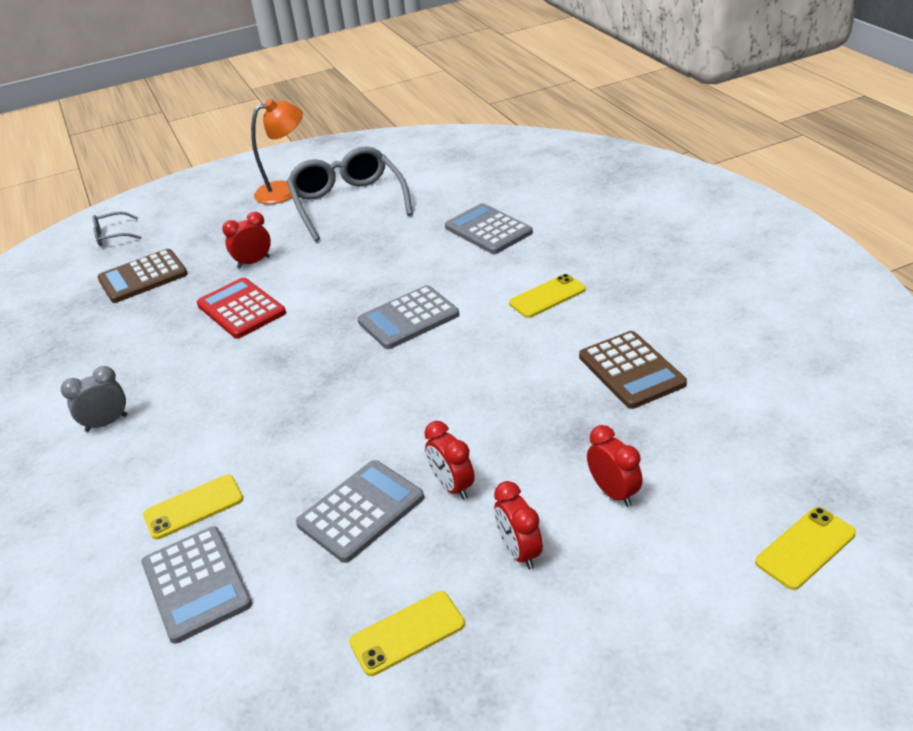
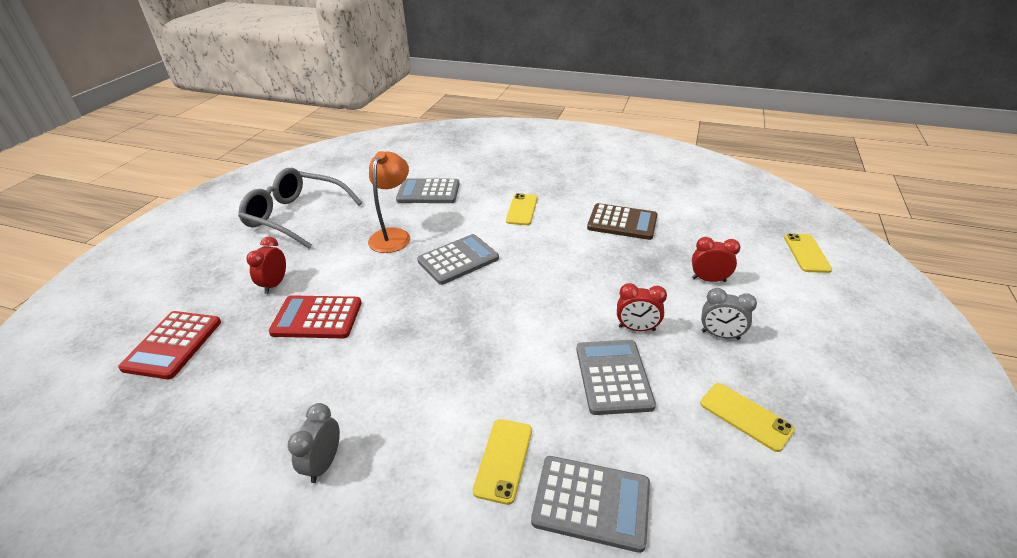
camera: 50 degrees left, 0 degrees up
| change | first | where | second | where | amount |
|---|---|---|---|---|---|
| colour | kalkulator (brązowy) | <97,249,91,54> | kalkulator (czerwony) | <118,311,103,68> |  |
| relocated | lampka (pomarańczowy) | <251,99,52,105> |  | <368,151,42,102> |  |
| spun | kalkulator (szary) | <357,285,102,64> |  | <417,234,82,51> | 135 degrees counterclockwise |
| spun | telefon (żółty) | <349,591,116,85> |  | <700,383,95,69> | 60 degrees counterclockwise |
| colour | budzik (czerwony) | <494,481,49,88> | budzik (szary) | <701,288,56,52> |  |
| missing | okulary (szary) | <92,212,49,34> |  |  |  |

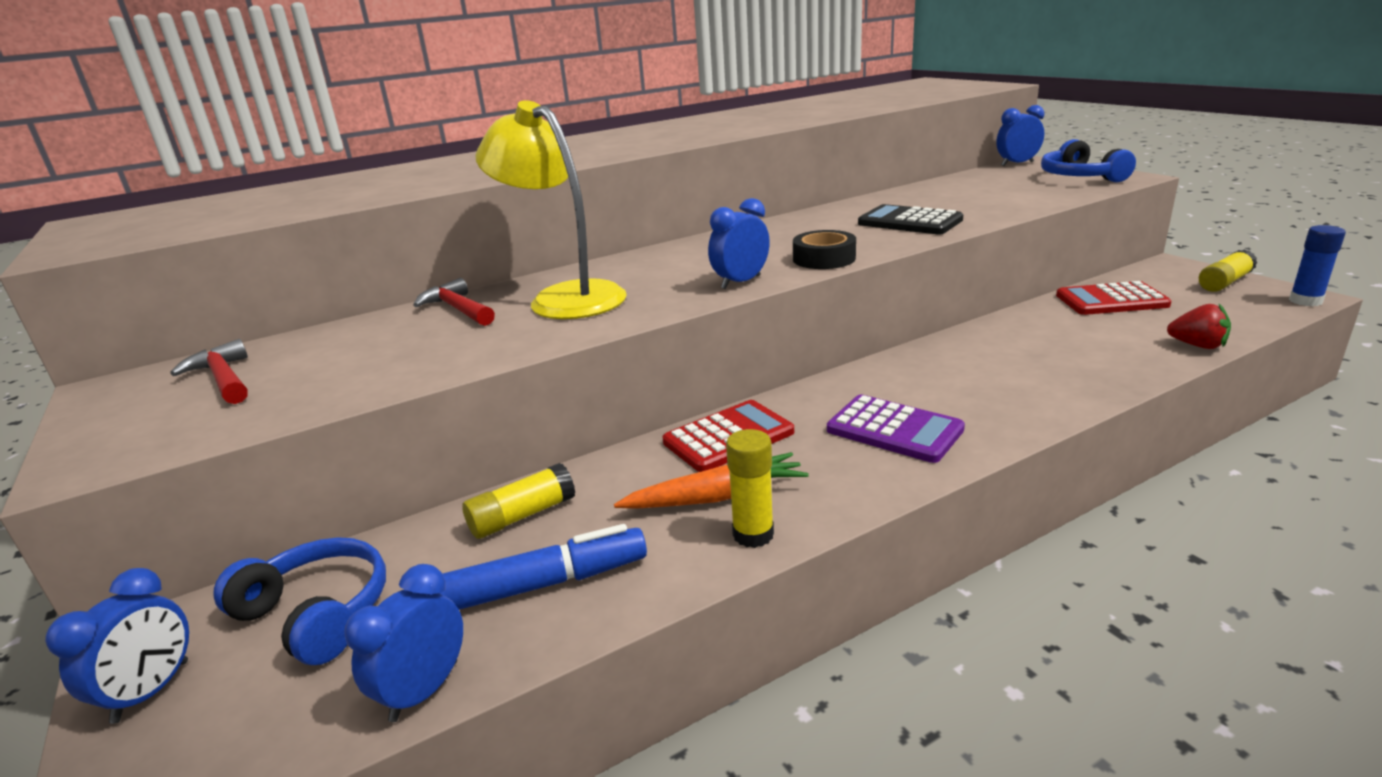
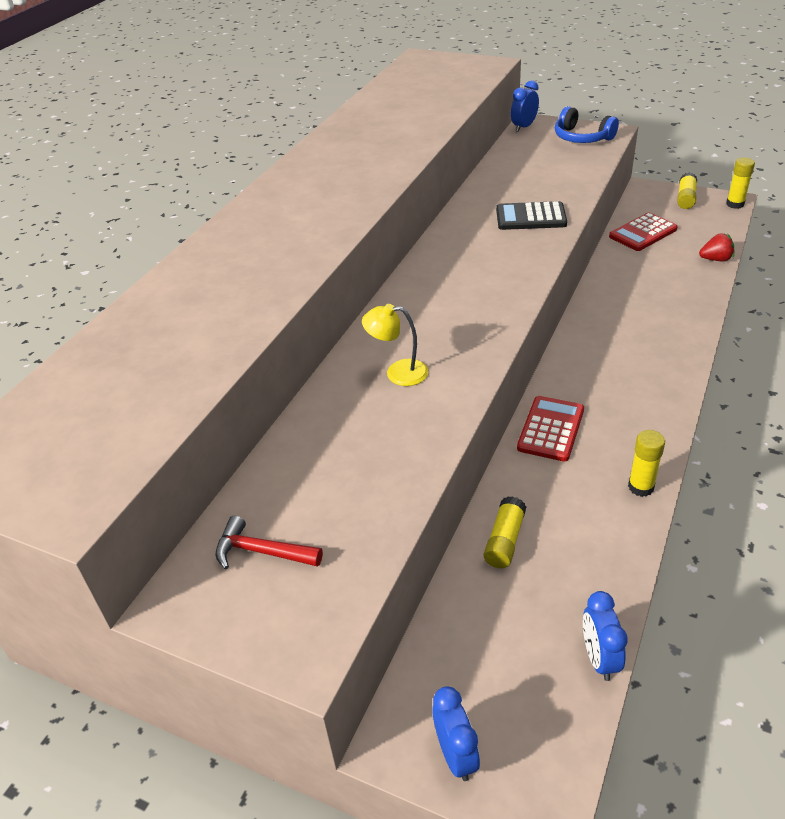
camera: 35 degrees left, 15 degrees up
| change | first | where | second | where | amount |
|---|---|---|---|---|---|
| size | lampka (żółty) | <476,100,151,219> |  | <362,304,67,82> | x0.55 |
| colour | klej w sztyfcie (niebieski) | <1289,225,57,81> | klej w sztyfcie (żółty) | <726,157,29,52> |  |
| missing | słuchawki (niebieski) | <213,537,173,128> |  |  |  |
| missing | młotek (czerwony) | <413,278,82,48> |  |  |  |
| missing | flamaster (niebieski) | <439,524,208,86> |  |  |  |
| missing | marchewka (pomarańczowy) | <614,452,195,57> |  |  |  |
| missing | budzik (niebieski) | <708,198,62,91> |  |  |  |
| missing | taśma klejąca (czarny) | <793,230,63,39> |  |  |  |
| missing | kalkulator (fioletowy) | <827,395,138,68> |  |  |  |

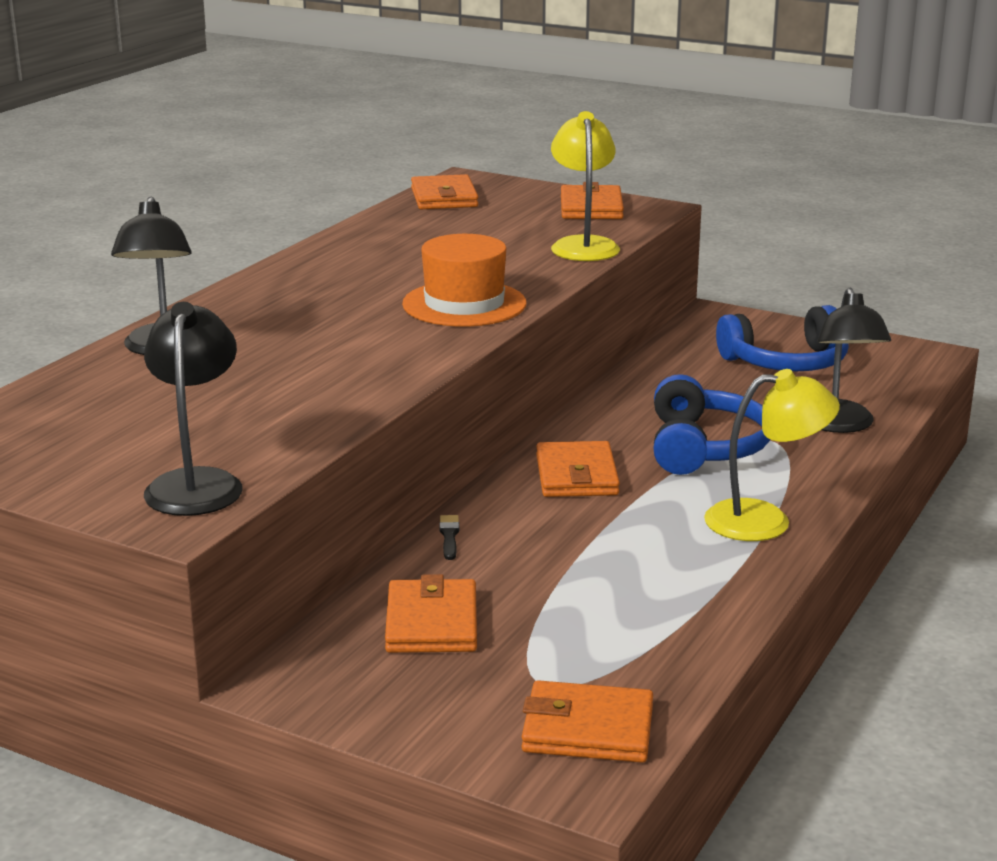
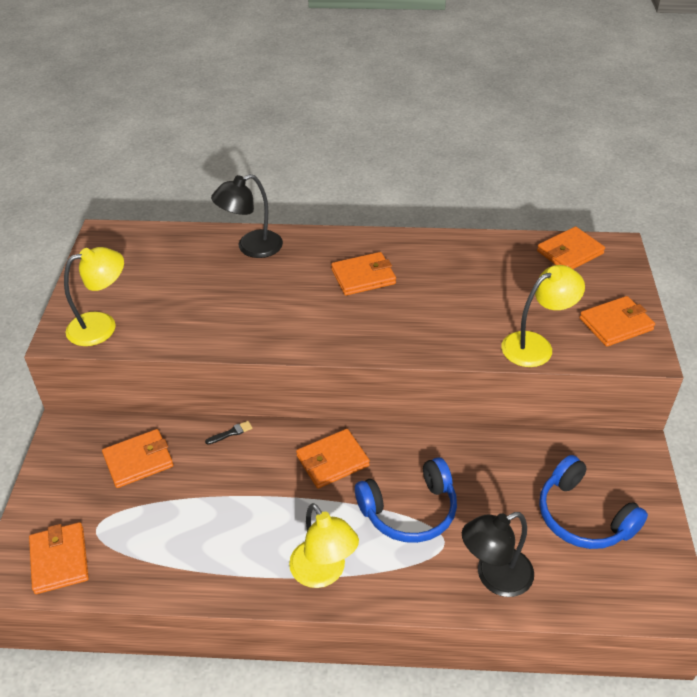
camera: 65 degrees right, 20 degrees up
| change | first | where | second | where | amount |
|---|---|---|---|---|---|
| colour | lampka (czarny) | <144,302,99,214> | lampka (żółty) | <64,247,60,99> |  |
| appeared |  |  | portfel (pomarańczowy) | <331,252,65,44> |  |
| missing | kapelusz (pomarańczowy) | <402,234,124,93> |  |  |  |

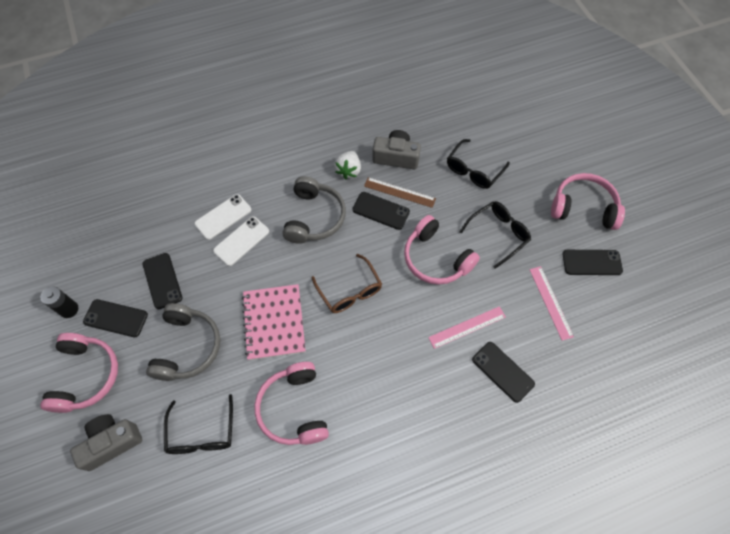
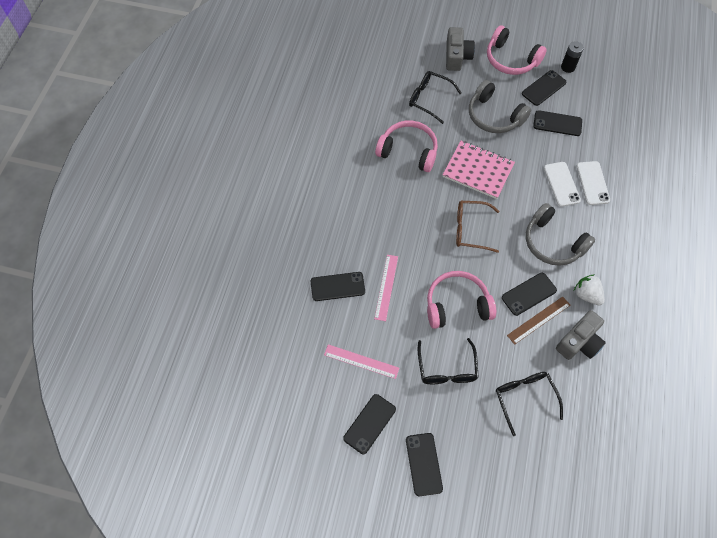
camera: 125 degrees right, 0 degrees up
| change | first | where | second | where | amount |
|---|---|---|---|---|---|
| exchanged | słuchawki (różowy) | <551,173,74,57> | telefon (czarny) | <406,433,37,63> |  |

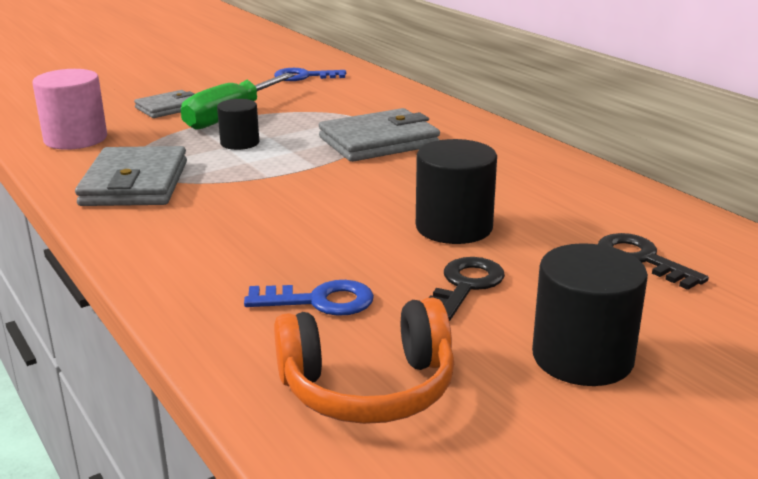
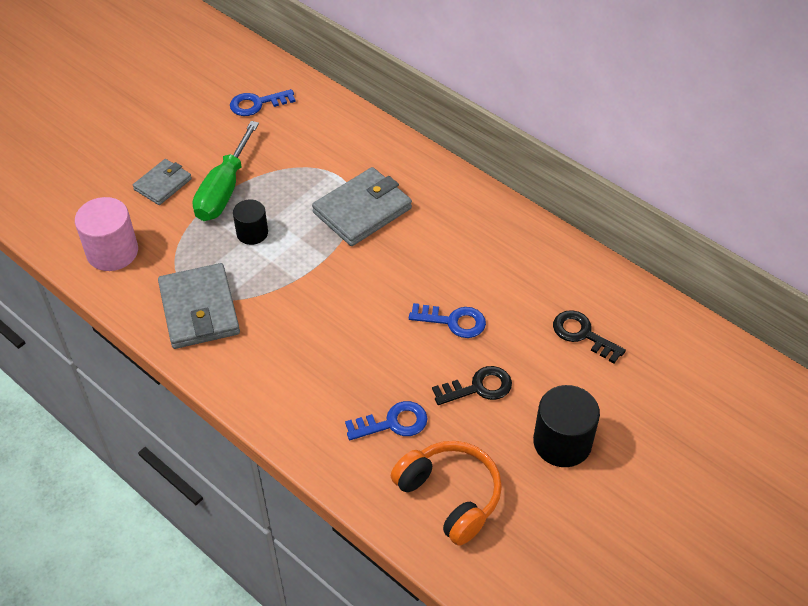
camera: 15 degrees left, 25 degrees up
| change | first | where | second | where | amount |
|---|---|---|---|---|---|
| spun | słuchawki (pomarańczowy) | <274,297,180,127> |  | <391,441,111,105> | 105 degrees counterclockwise |
| exchanged | walec (czarny) | <416,139,81,105> | klucz (niebieski) | <409,303,77,35> |  |
| spun | klucz (czarny) | <429,257,76,64> |  | <432,366,80,39> | 60 degrees clockwise |

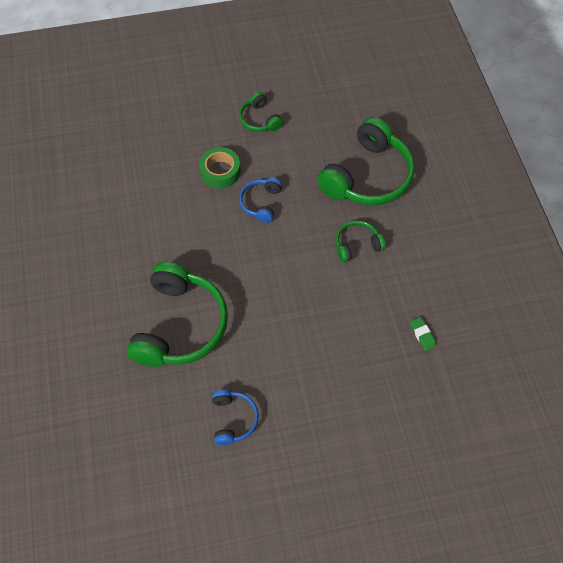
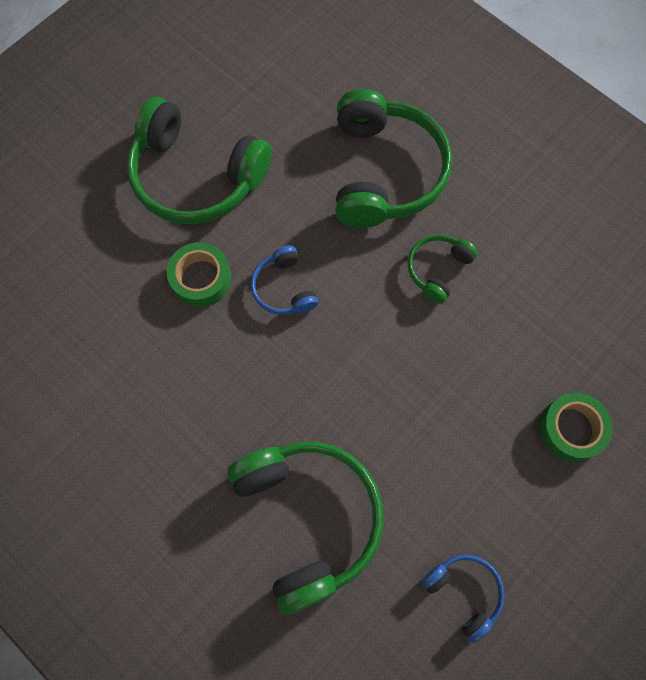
camera: 35 degrees left, 10 degrees up
| change | first | where | second | where | amount |
|---|---|---|---|---|---|
| size | słuchawki (zielony) | <239,92,44,40> |  | <127,97,145,127> | x2.06 |
| appeared |  |  | taśma klejąca (zielony) | <539,393,74,69> |  |
| missing | gumka do mazania (zielony) | <410,317,26,34> |  |  |  |

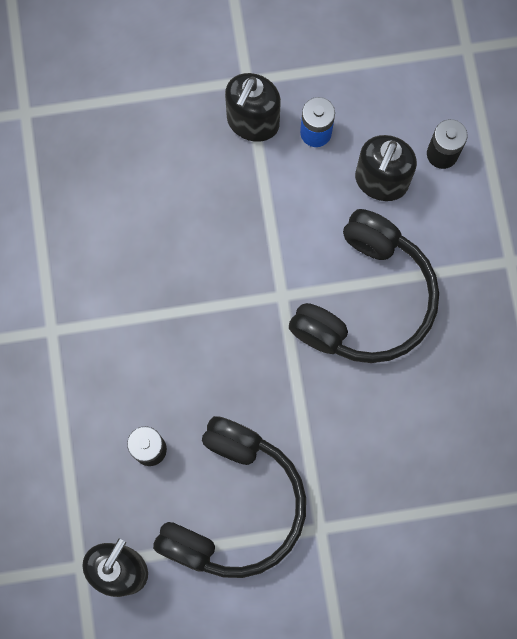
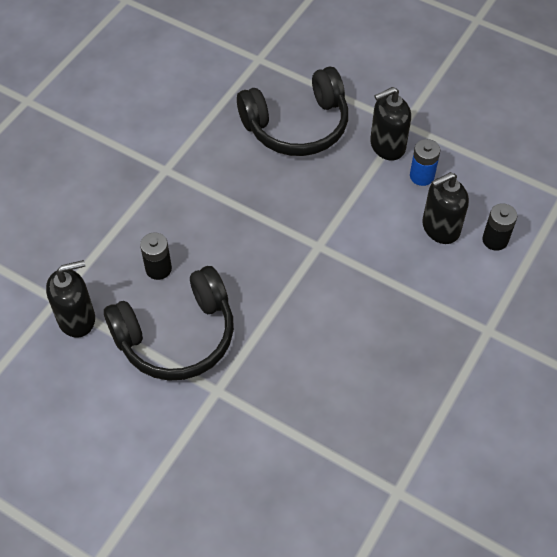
camera: 40 degrees right, 20 degrees down
| change | first | where | second | where | amount |
|---|---|---|---|---|---|
| relocated | słuchawki (czarny) | <289,209,150,154> |  | <237,67,111,89> |  |

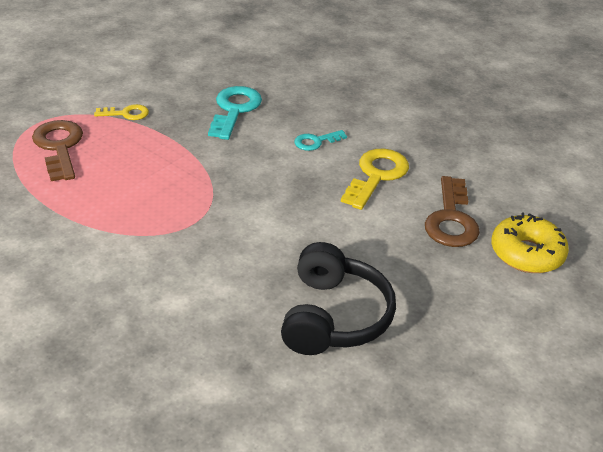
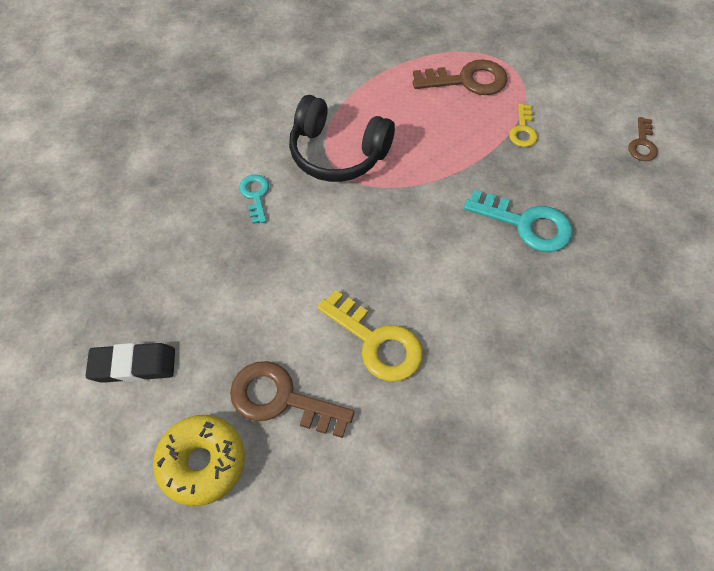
camera: 105 degrees right, 20 degrees up
| change | first | where | second | where | amount |
|---|---|---|---|---|---|
| appeared |  |  | gumka do mazania (czarny) | <86,343,89,40> |  |
| relocated | klucz (turkusowy) | <294,130,53,21> |  | <239,175,30,49> |  |
| relocated | słuchawki (czarny) | <281,242,115,113> |  | <289,95,106,87> |  |
| appeared |  |  | klucz (brązowy) | <628,117,30,44> |  |

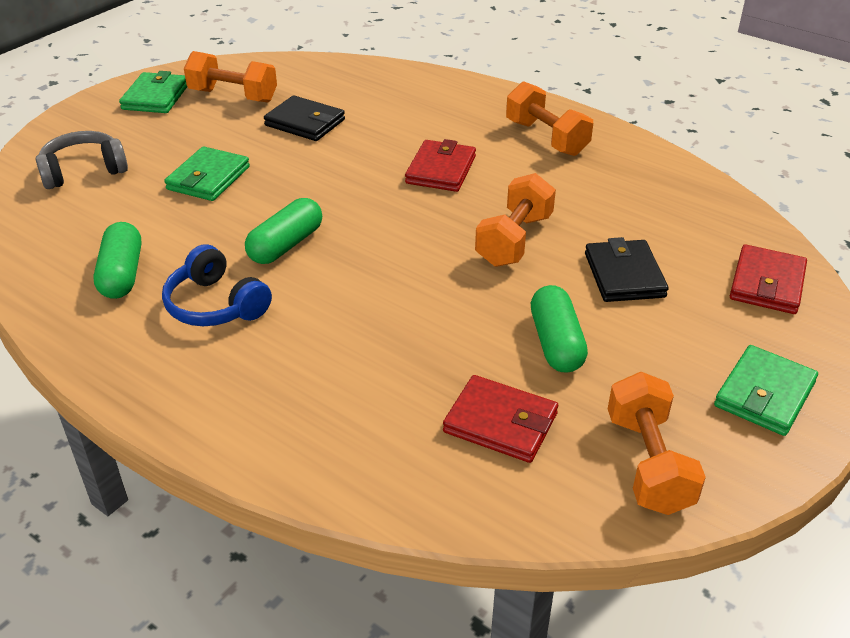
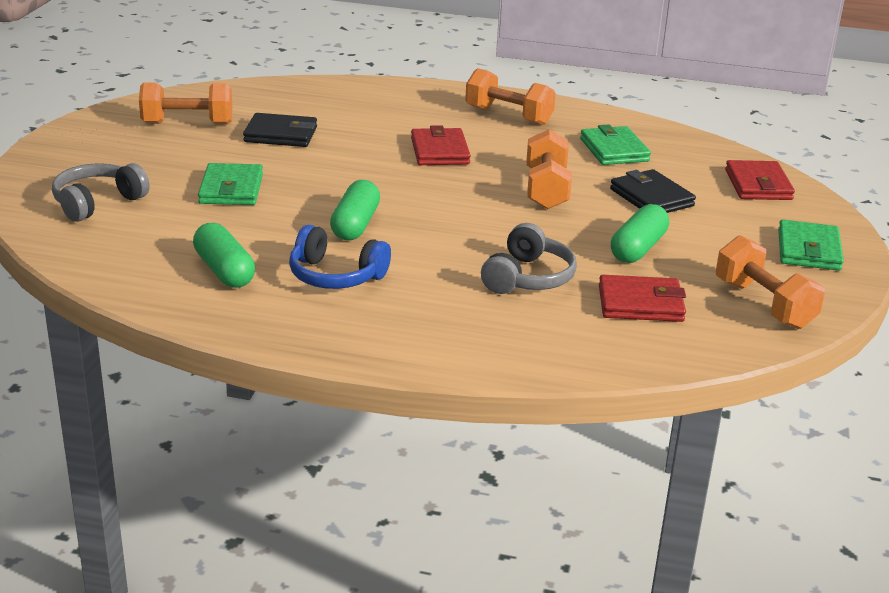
camera: 25 degrees left, 10 degrees down
| change | first | where | second | where | amount |
|---|---|---|---|---|---|
| appeared |  |  | słuchawki (szary) | <481,223,96,71> |  |
| relocated | portfel (zielony) | <119,71,68,42> |  | <580,124,71,41> |  |
| spun | kapsułka (zielony) | <531,285,57,87> |  | <611,204,58,59> | 60 degrees clockwise |

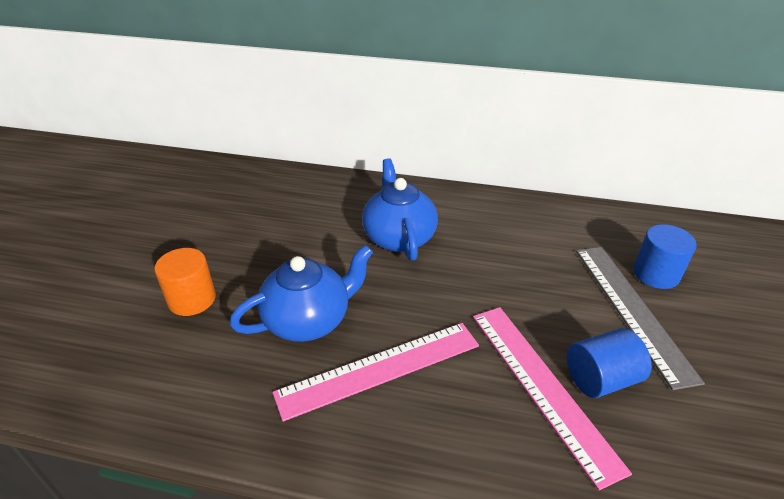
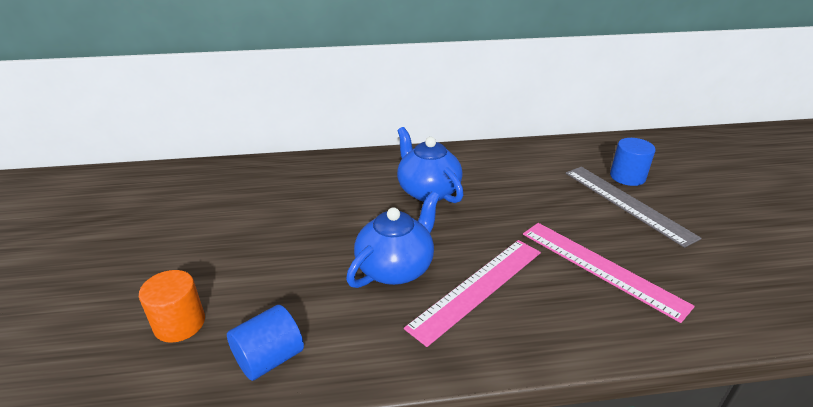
camera: 20 degrees left, 5 degrees down
| change | first | where | second | where | amount |
|---|---|---|---|---|---|
| relocated | walec (pomarańczowy) | <154,248,62,68> |  | <139,270,66,73> |  |
| relocated | walec (niebieski) | <567,328,85,70> |  | <227,305,77,76> |  |

